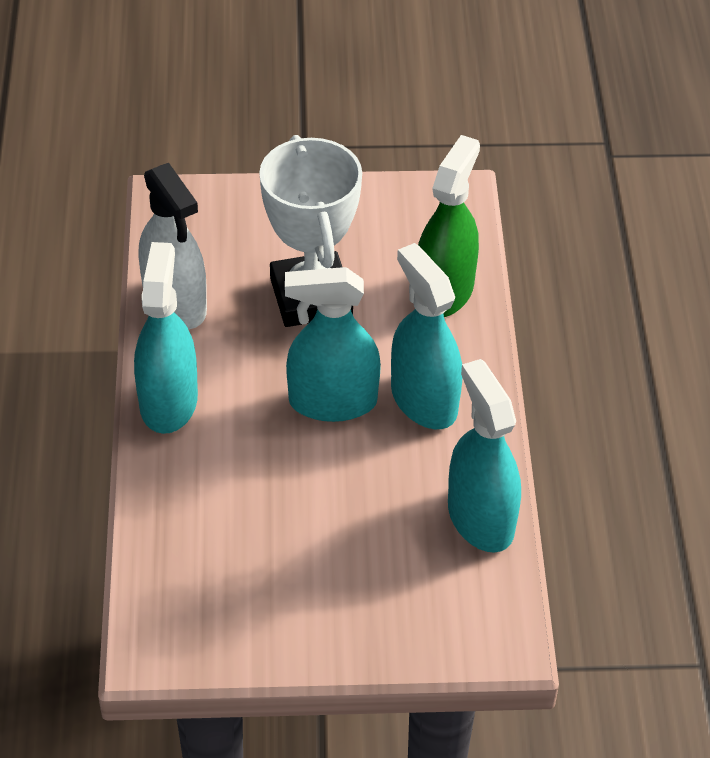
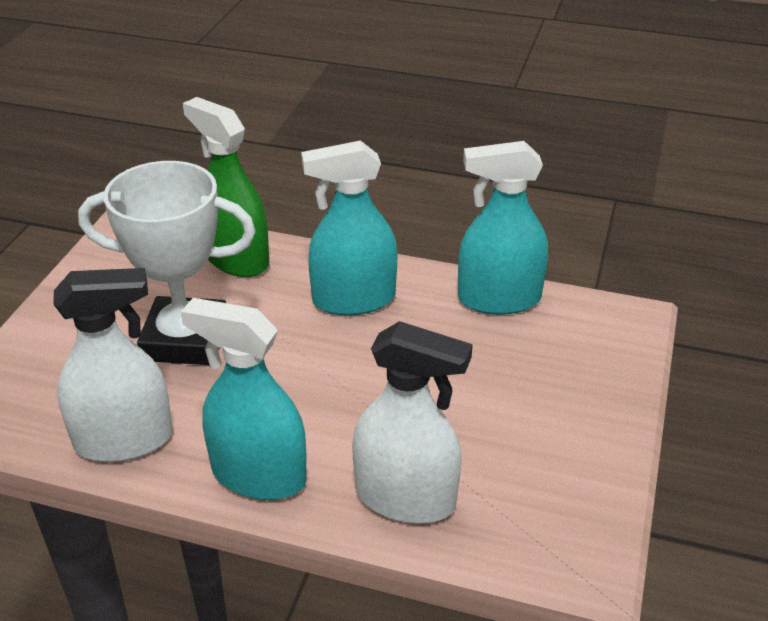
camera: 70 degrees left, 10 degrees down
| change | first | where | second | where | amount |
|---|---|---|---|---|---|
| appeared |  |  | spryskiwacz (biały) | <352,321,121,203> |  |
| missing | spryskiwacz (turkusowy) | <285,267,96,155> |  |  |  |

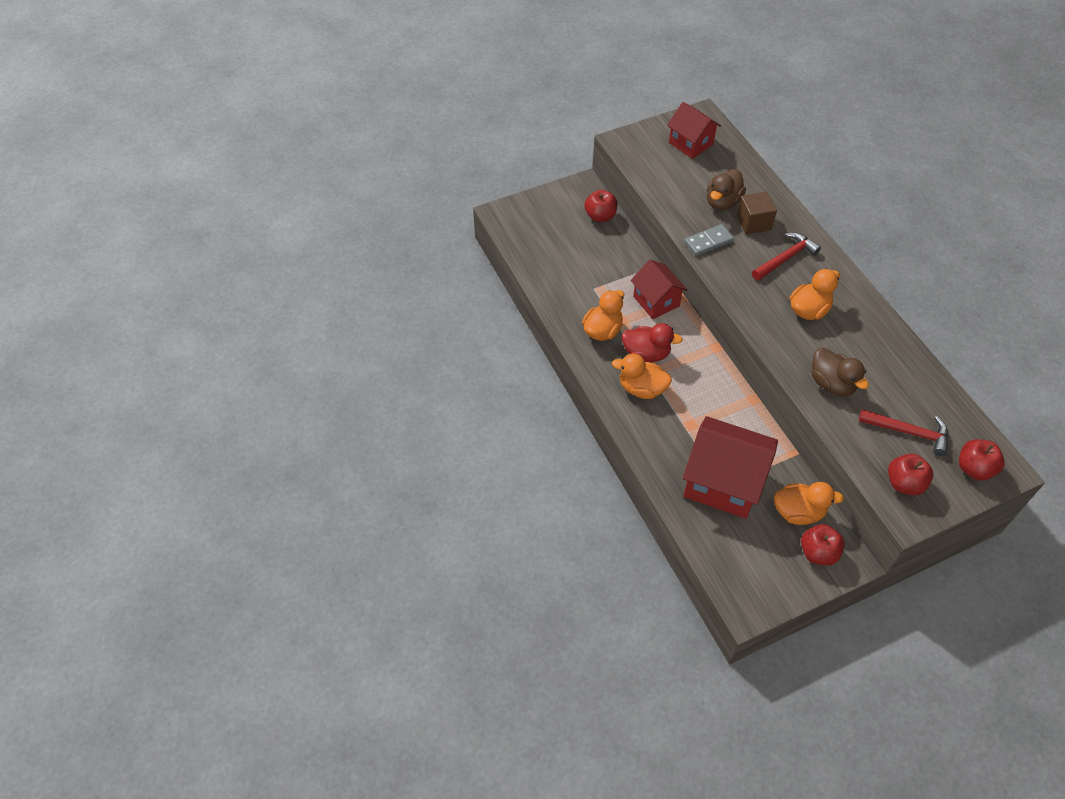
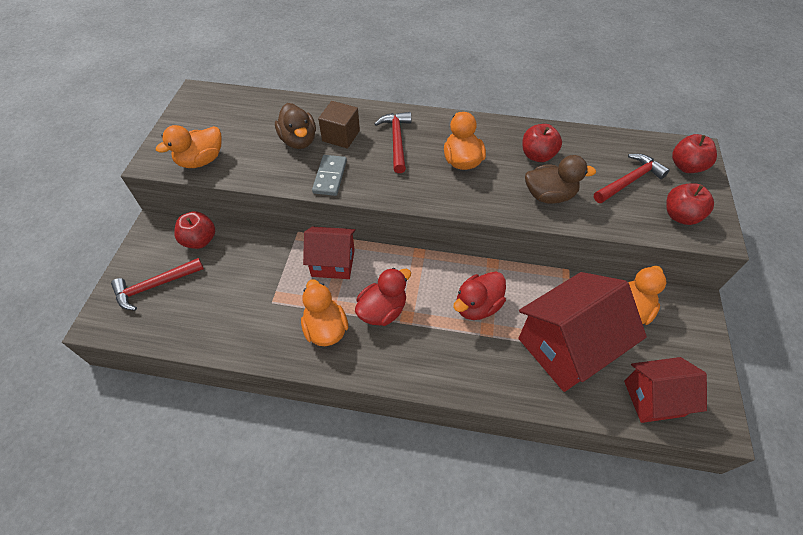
camera: 55 degrees left, 0 degrees up
| change | first | where | second | where | amount |
|---|---|---|---|---|---|
| appeared |  |  | młotek (czerwony) | <111,258,93,53> |  |
| relocated | kaczka (pomarańczowy) | <612,354,60,45> |  | <156,125,66,43> |  |
| appeared |  |  | kaczka (czerwony) | <453,272,53,48> |  |
| relocated | jabłko (czerwony) | <801,524,44,42> |  | <523,124,39,38> |  |
| relocated | domek (czerwony) | <667,102,54,57> |  | <624,357,83,66> |  |

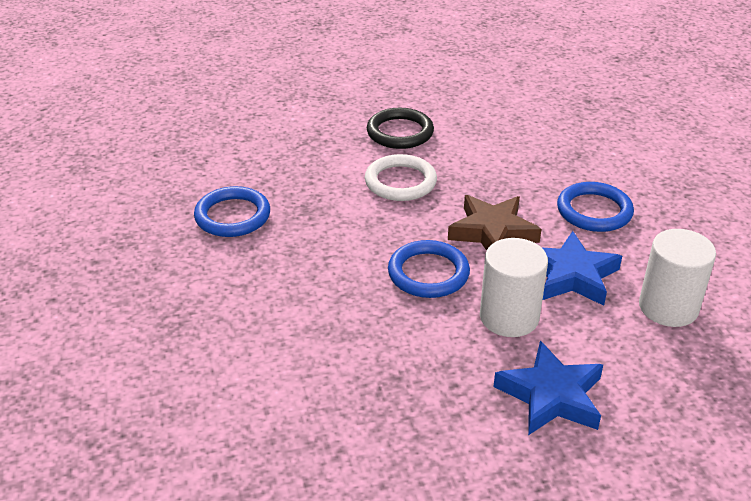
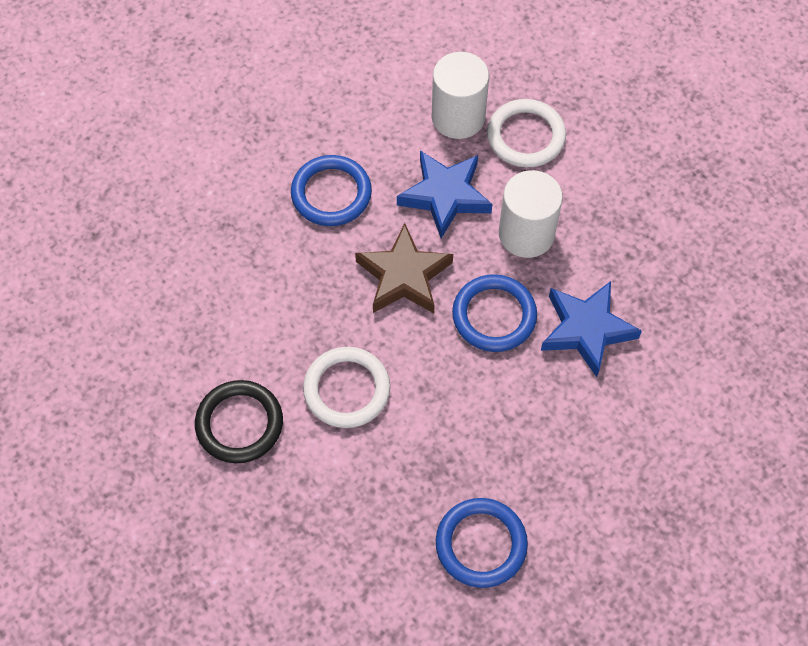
camera: 110 degrees left, 25 degrees up
| change | first | where | second | where | amount |
|---|---|---|---|---|---|
| appeared |  |  | pierścień (biały) | <487,99,79,68> |  |
| relocated | gwiazda (niebieski) | <494,341,109,94> |  | <541,281,101,96> |  |

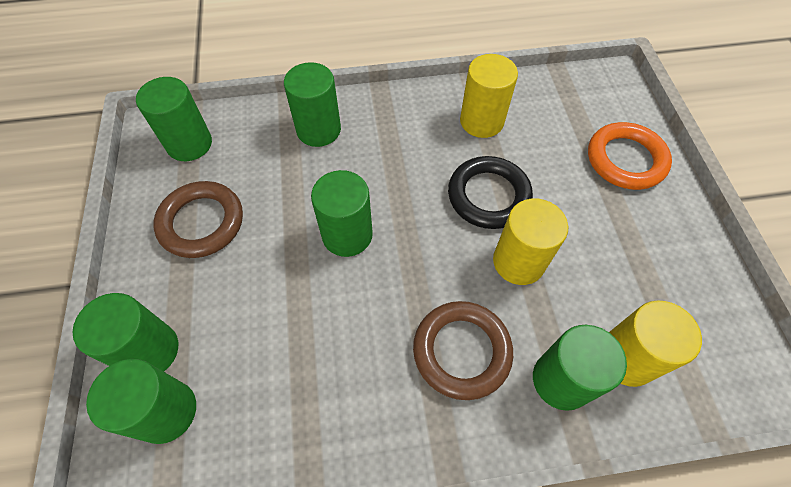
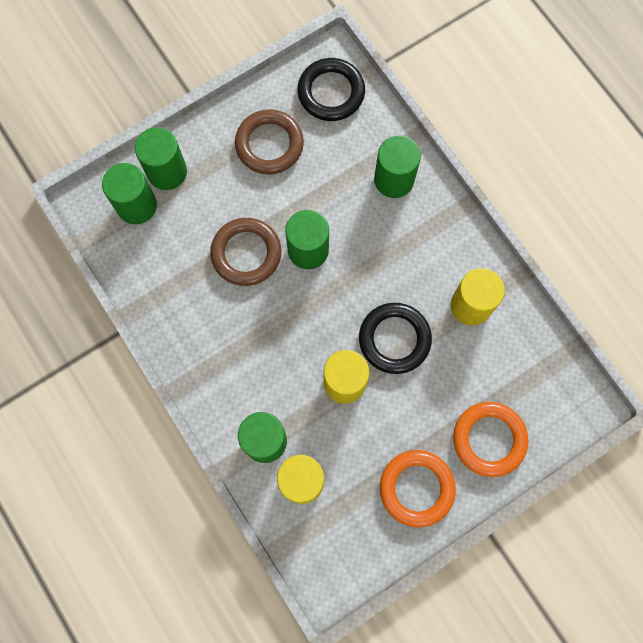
camera: 65 degrees right, 15 degrees up
| change | first | where | second | where | amount |
|---|---|---|---|---|---|
| relocated | pierścień (brązowy) | <413,301,100,99> |  | <210,218,72,68> |  |
| exchanged | walec (zielony) | <136,77,76,84> | pierścień (czarny) | <297,58,68,63> |  |
| appeared |  |  | pierścień (pomarańczowy) | <380,450,76,78> |  |

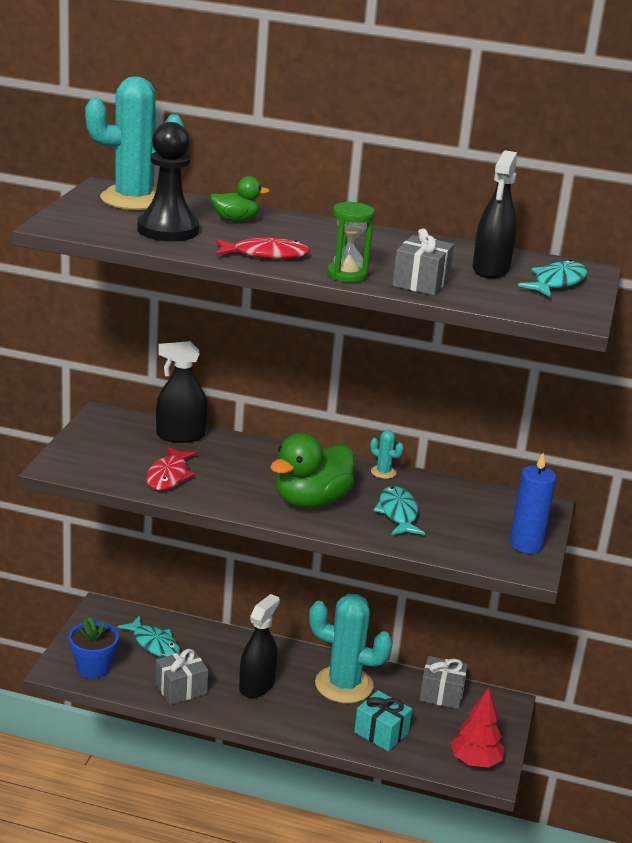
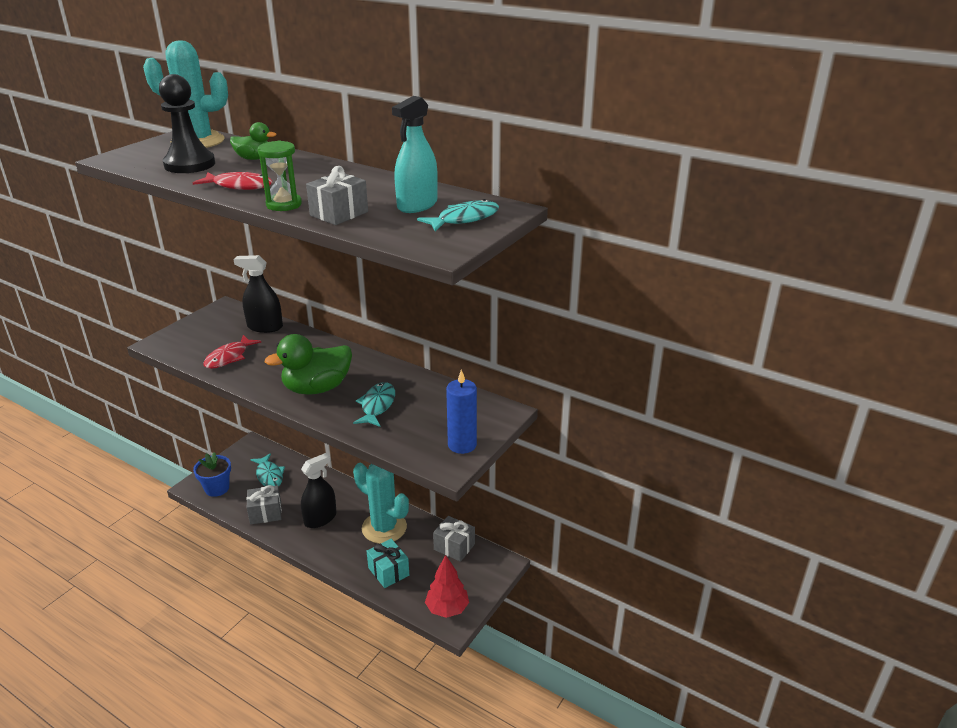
camera: 20 degrees right, 5 degrees up
| change | first | where | second | where | amount |
|---|---|---|---|---|---|
| colour | spryskiwacz (czarny) | <473,150,44,129> | spryskiwacz (turkusowy) | <392,96,46,117> |  |
| missing | kaktus (turkusowy) | <370,430,34,49> |  |  |  |

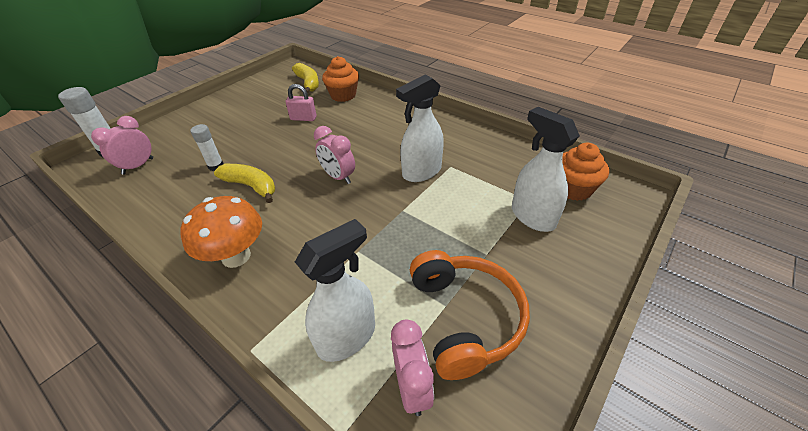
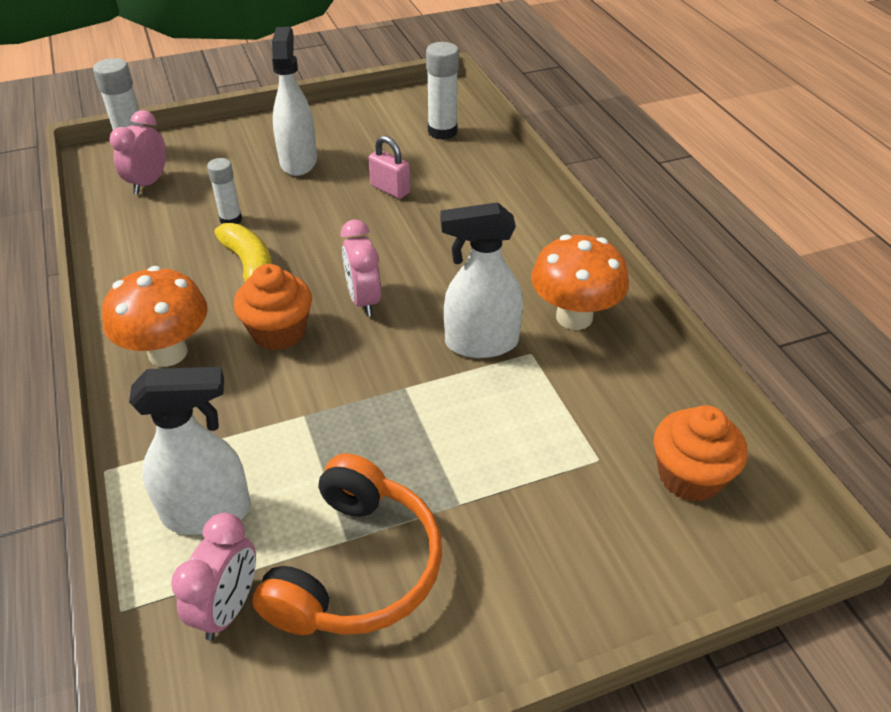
camera: 30 degrees right, 0 degrees up
| change | first | where | second | where | amount |
|---|---|---|---|---|---|
| spun | budzik (różowy) | <91,116,62,59> |  | <110,110,56,84> | 45 degrees counterclockwise |
| relocated | muffinka (pomarańczowy) | <322,56,37,46> |  | <234,264,78,86> |  |
| relocated | spryskiwacz (biały) | <512,107,68,125> |  | <272,27,45,149> |  |
| exchanged | banan (żółty) | <292,63,27,30> | klej w sztyfcie (biały) | <426,42,33,98> |  |
| appeared |  |  | grzyb (pomarańczowy) | <531,234,98,96> |  |

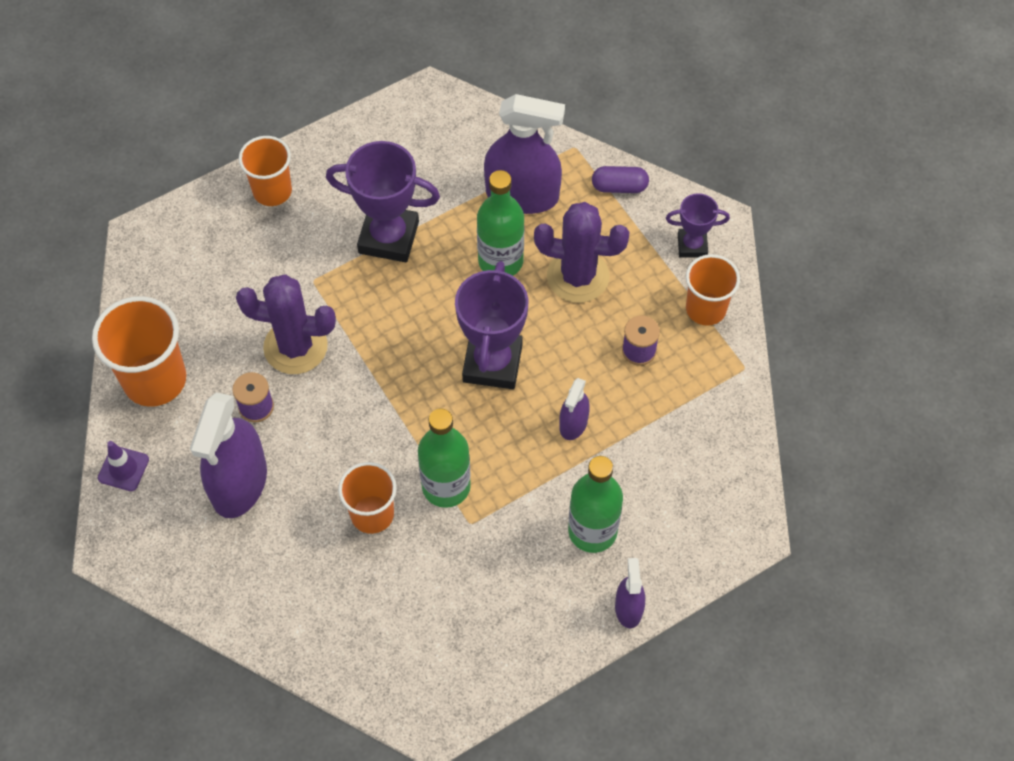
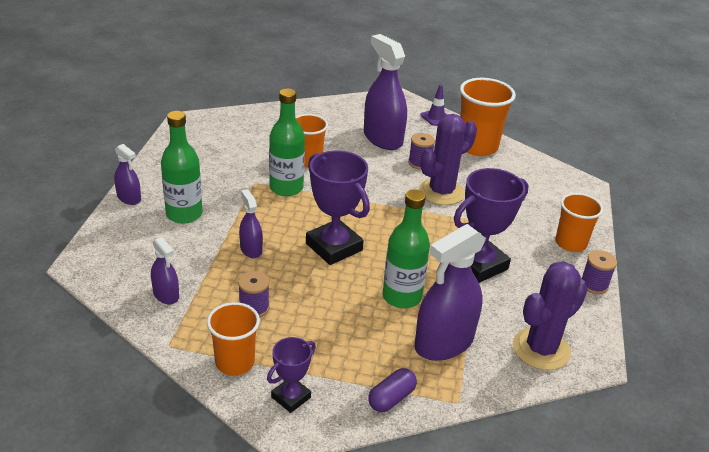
camera: 130 degrees right, 25 degrees down
| change | first | where | second | where | amount |
|---|---|---|---|---|---|
| appeared |  |  | spryskiwacz (fioletowy) | <151,237,28,68> |  |
| relocated | kaktus (fioletowy) | <534,202,96,101> |  | <513,261,75,109> |  |
| appeared |  |  | szpulka (fioletowy) | <581,250,36,44> |  |

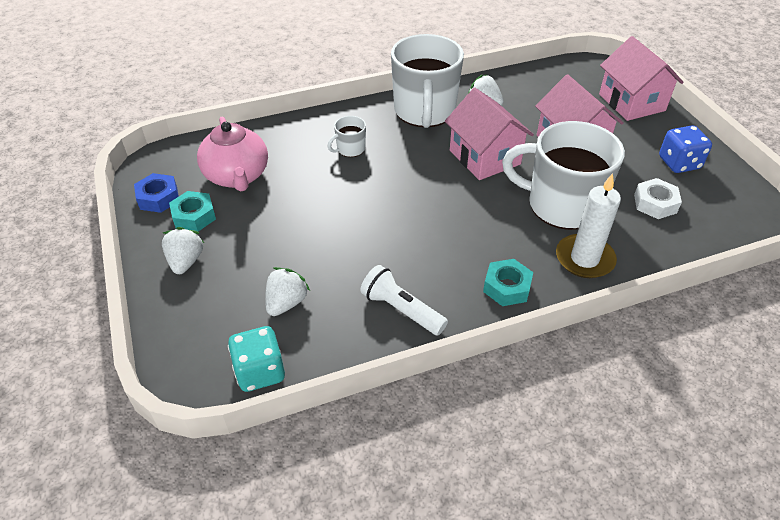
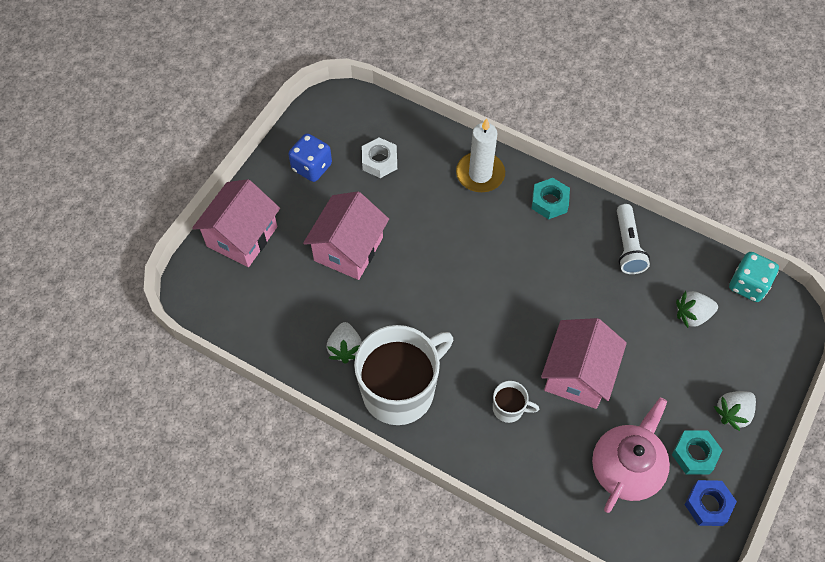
camera: 130 degrees left, 15 degrees up
| change | first | where | second | where | amount |
|---|---|---|---|---|---|
| relocated | domek (różowy) | <445,88,89,92> |  | <541,318,86,91> |  |
| missing | kubek (biały) | <502,121,123,109> |  |  |  |

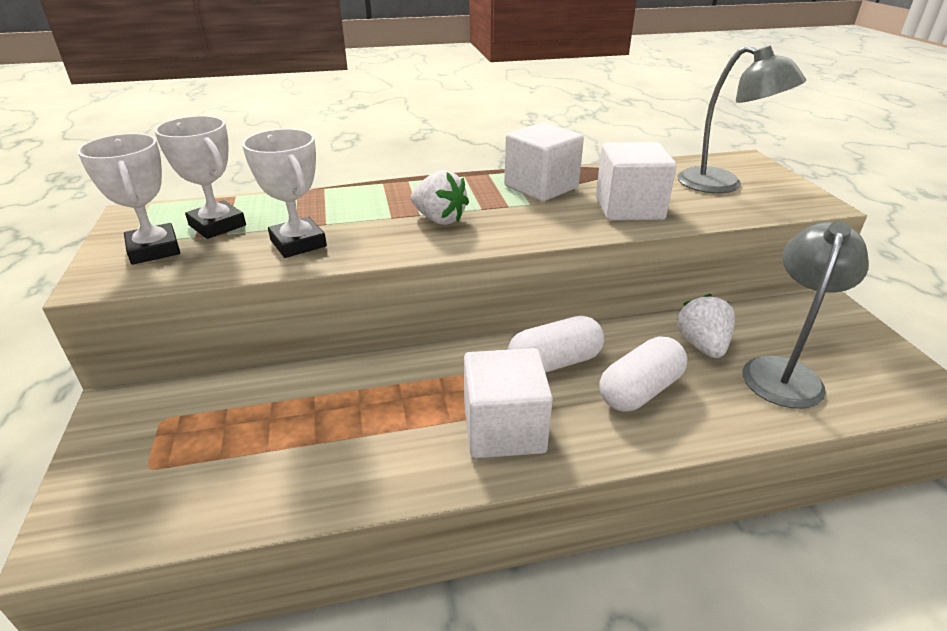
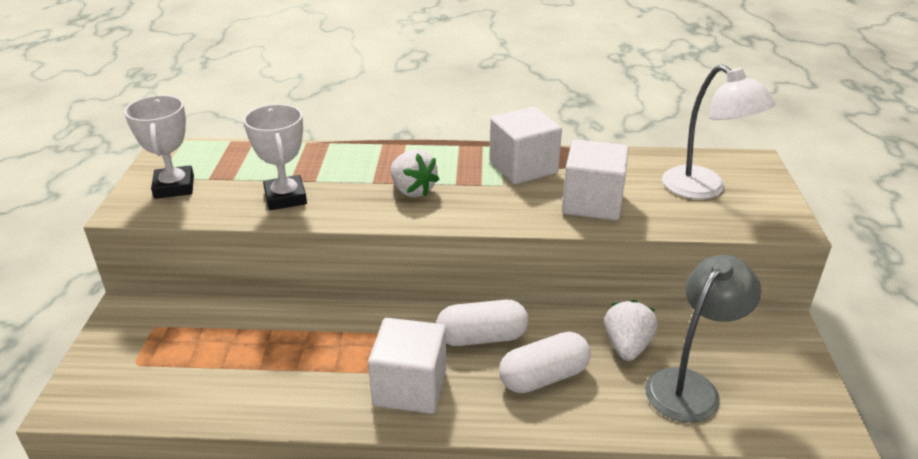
camera: 15 degrees right, 0 degrees up
| change | first | where | second | where | amount |
|---|---|---|---|---|---|
| colour | lampka (szary) | <678,45,128,148> | lampka (biały) | <662,64,113,135> |  |
| missing | puchar (biały) | <154,116,92,123> |  |  |  |

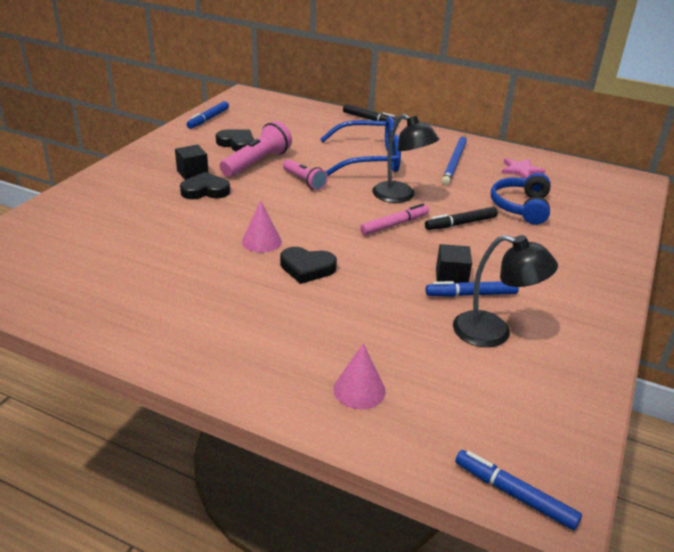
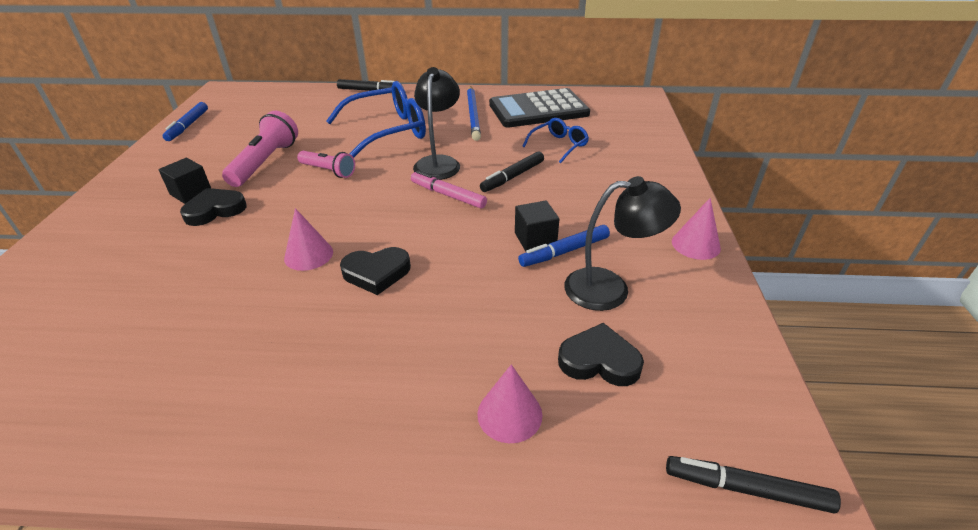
camera: 20 degrees left, 5 degrees up
| change | first | where | second | where | amount |
|---|---|---|---|---|---|
| spun | flamaster (różowy) | <360,203,69,32> |  | <411,170,76,39> | 90 degrees counterclockwise |
| spun | lampka (czarny) | <372,114,67,89> |  | <413,67,47,113> | 105 degrees counterclockwise |
| exchanged | gwiazda (różowy) | <501,158,44,20> | kalkulator (czarny) | <489,88,101,40> |  |
| exchanged | słuchawki (niebieski) | <491,173,60,52> | okulary (niebieski) | <522,118,67,45> |  |
| relocated | serce (czarny) | <216,129,38,23> |  | <558,323,86,63> |  |
| colour | flamaster (niebieski) | <455,450,127,80> | flamaster (czarny) | <666,456,175,57> |  |
| appeared |  |  | stożek (różowy) | <672,198,49,62> |  |

